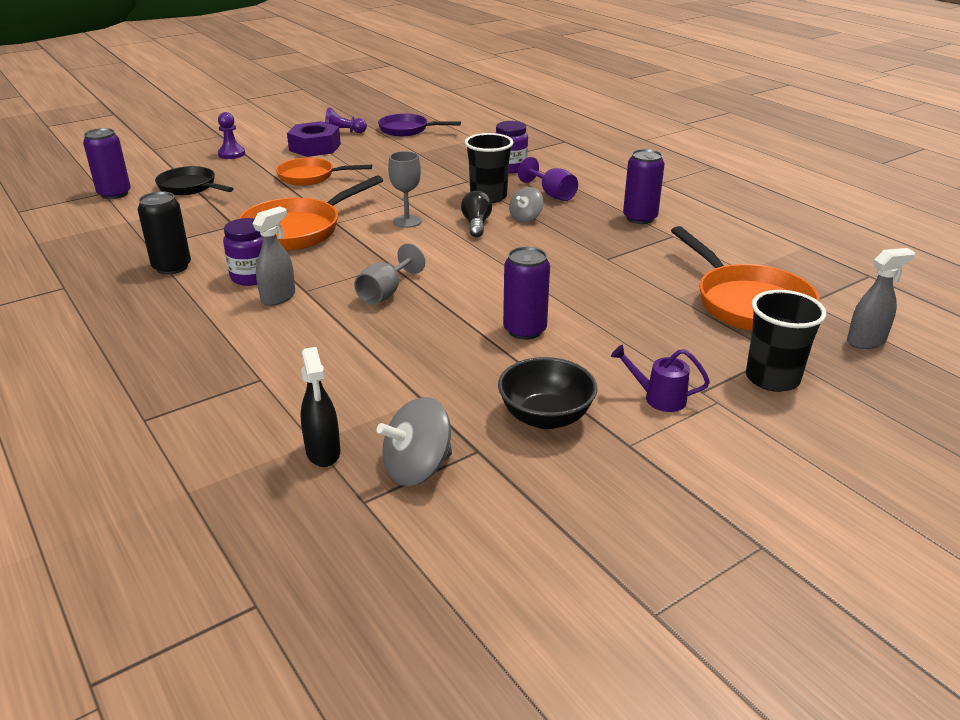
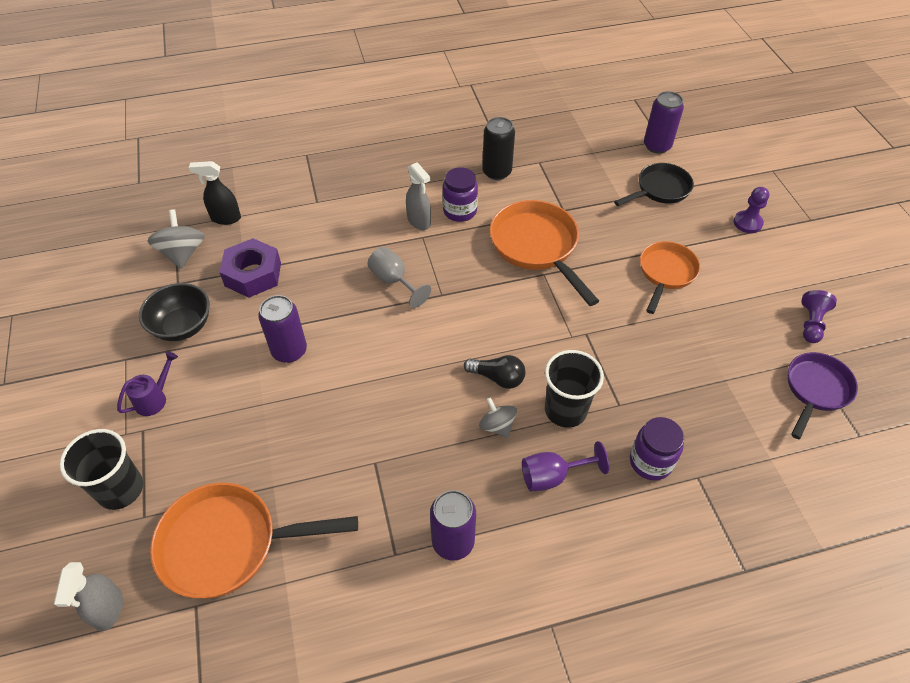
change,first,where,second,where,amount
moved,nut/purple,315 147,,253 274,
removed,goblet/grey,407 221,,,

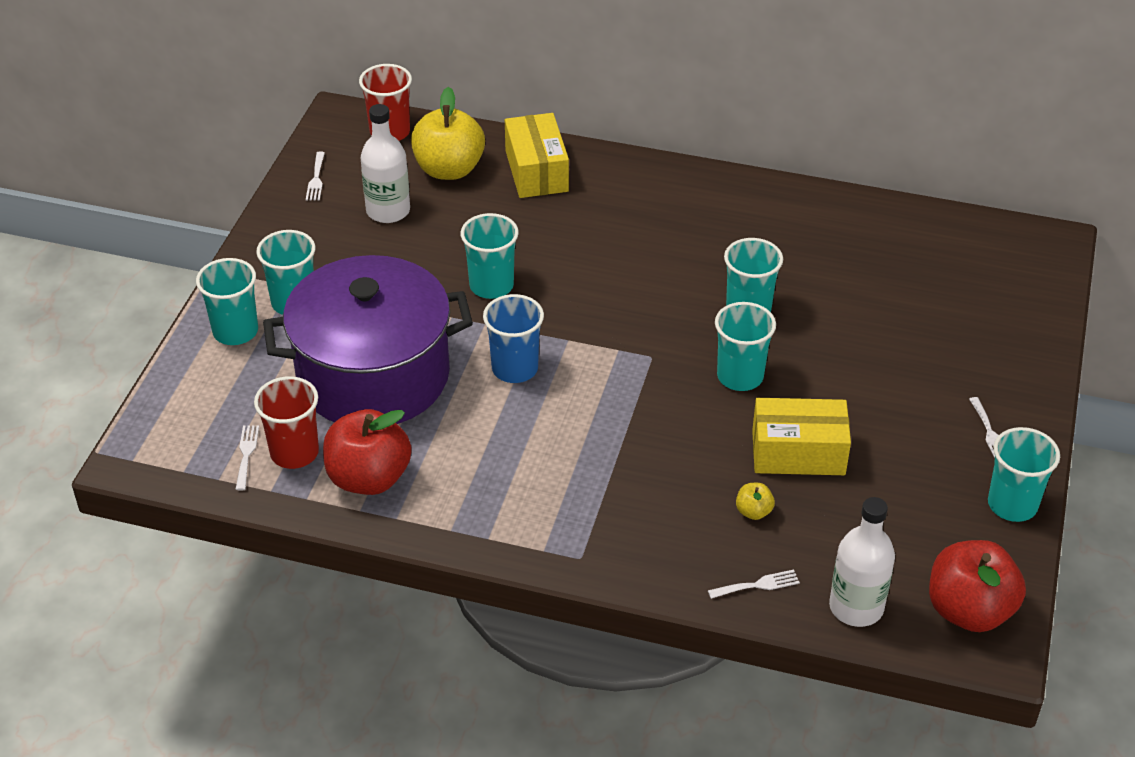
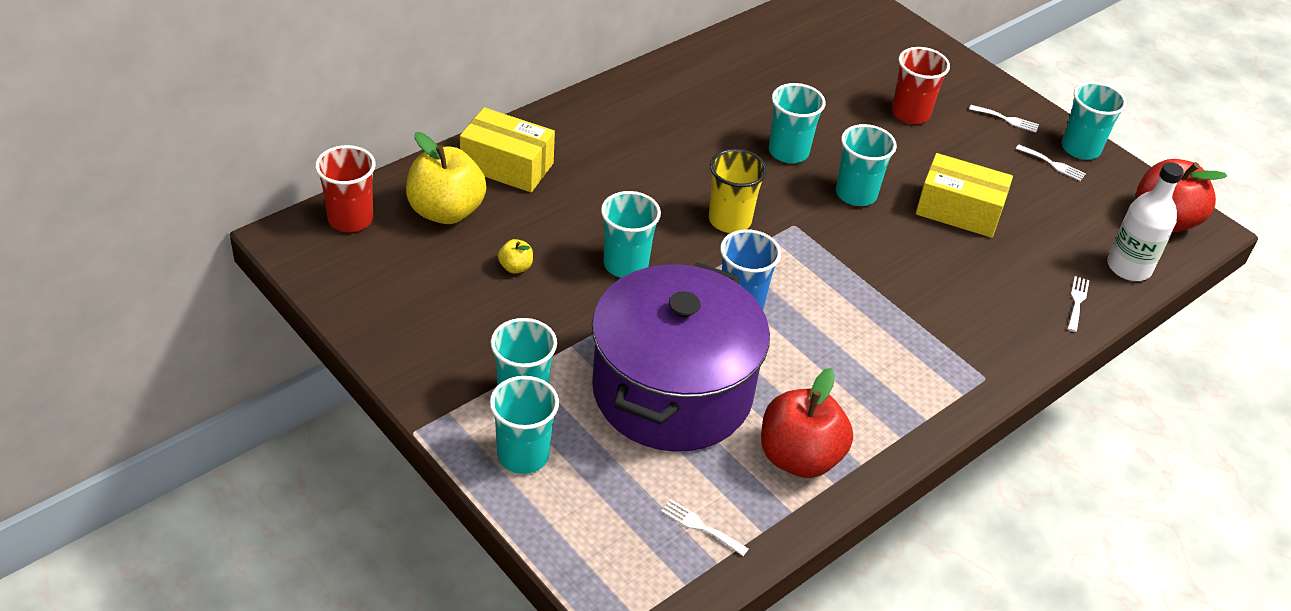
change,first,where,second,where,amount
moved,apple/yellow,753 511,,515 267,
added,,,cup/yellow,729 220,
moved,cup/red,294 452,,910 113,
turned,box/yellow,798 452,,959 211,75 degrees clockwise
moved,fork/white,316 179,,1053 164,
removed,bottle/white,388 211,,,

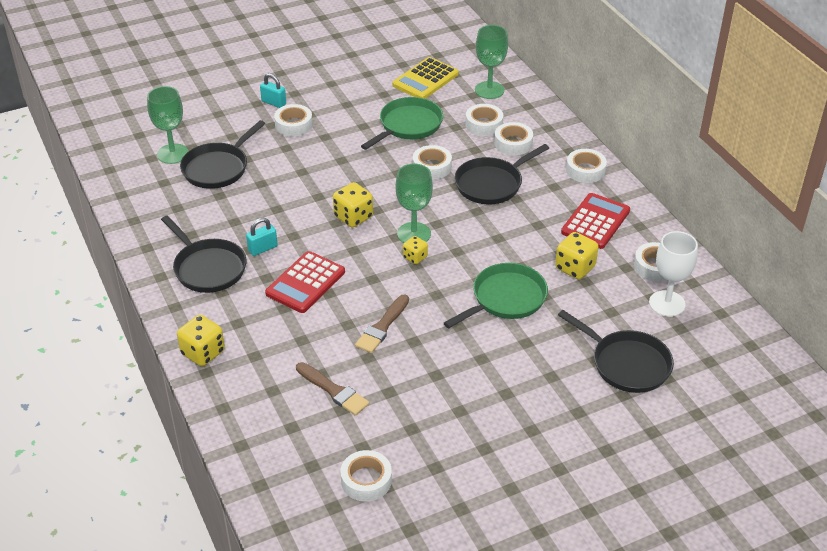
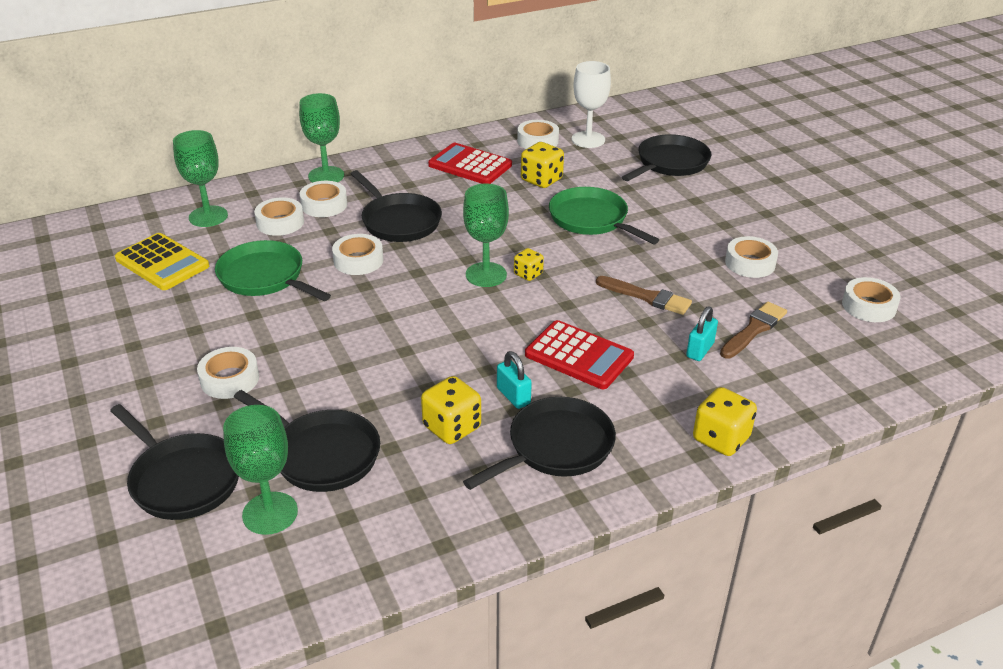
change,first,where,second,where,amount
added,,,pan/black,182 479,
added,,,goblet/green,326 176,
moved,dice/yellow,353 217,,452 427,
moved,padlock/turquoise,274 103,,700 350,
moved,tape/white,585 170,,750 263,

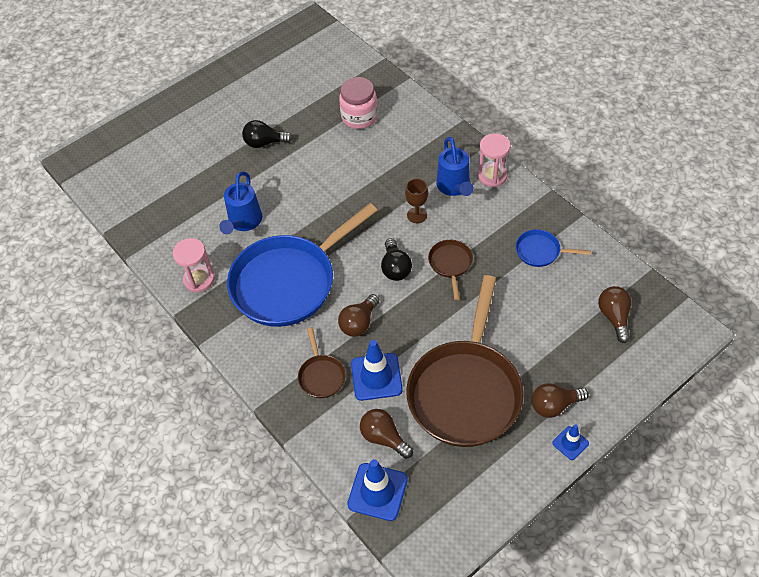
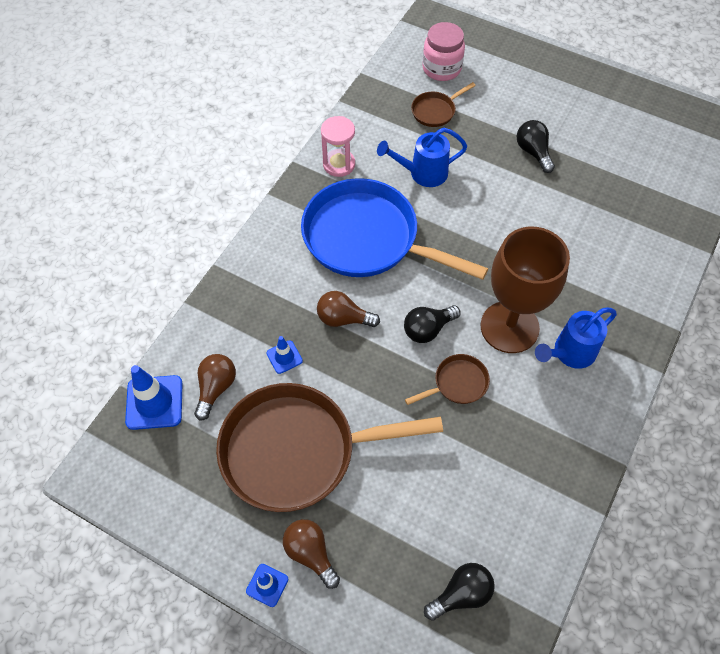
change,first,where,second,where,amount
resized,traffic cone/blue,376 377,,284 357,x0.55
moved,pan/brown,321 375,,435 111,
moved,jar/pink,359 117,,441 68,
recoloured,light bulb/brown,614 317,light bulb/black,461 594,
resized,goblet/brown,417 215,,509 327,x2.39
removed,hourglass/pink,492 176,,,
removed,pan/blue,541 251,,,

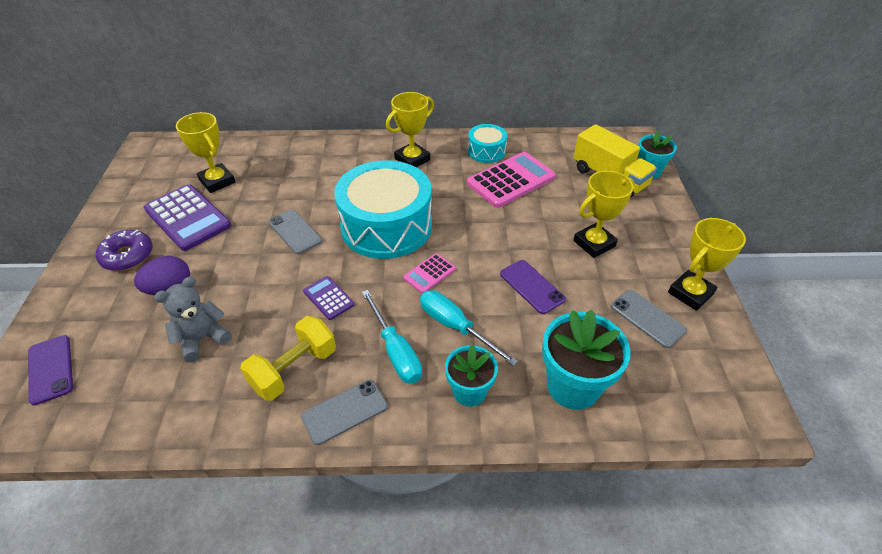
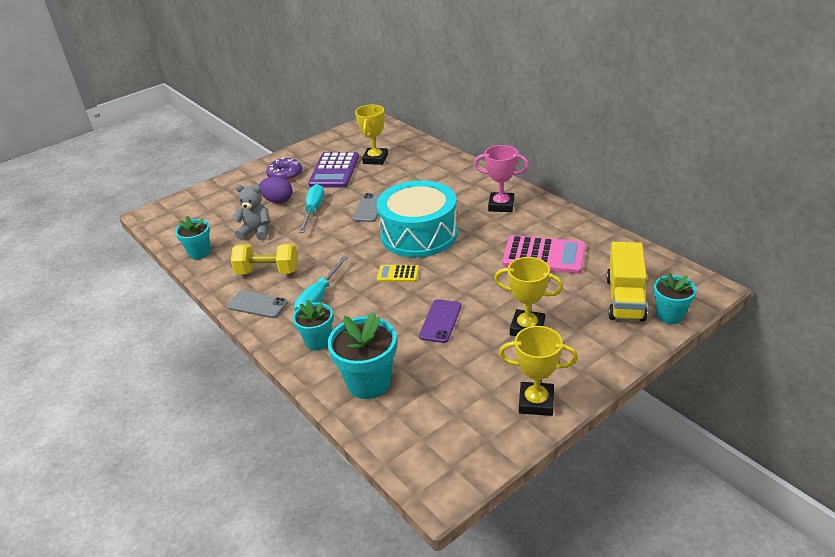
change,first,where,second,where,amount
added,,,flower pot/turquoise,199 252,
moved,screwdriver/turquoise,455 326,,313 210,
recoloured,calculator/pink,429 273,calculator/yellow,398 274,
recoloured,trophy/yellow,412 159,trophy/pink,501 205,
removed,phone/purple,50 369,,,
removed,calculator/purple,328 298,,,
removed,drum/turquoise,486 151,,,
removed,phone/grey,647 318,,,

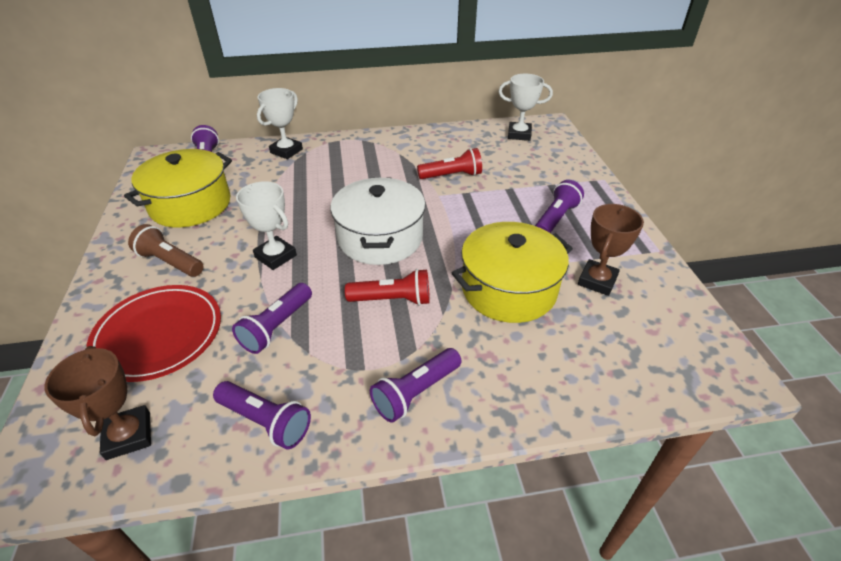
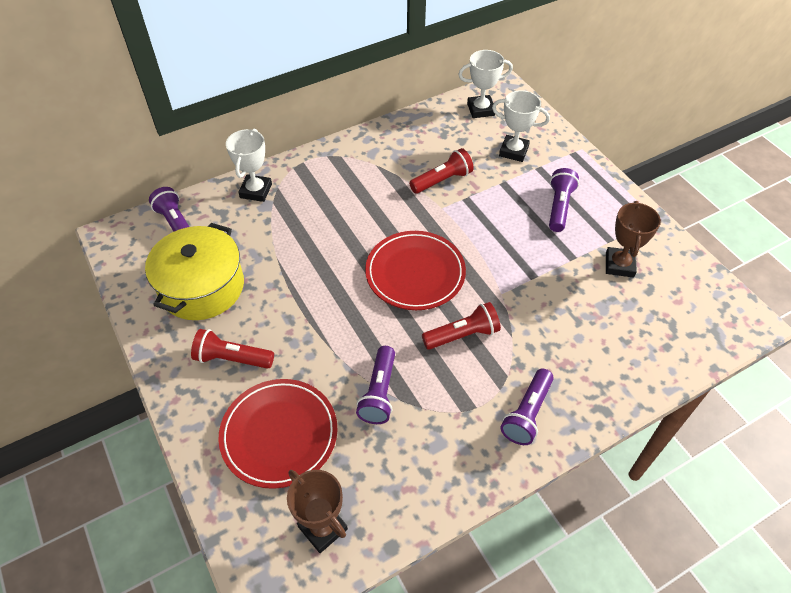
change,first,where,second,where,amount
recoloured,flashlight/brown,170 262,flashlight/red,232 358,
replaced,pot/white,380 238,plate/red,415 273,
moved,trophy/white,275 256,,513 151,
removed,flashlight/purple,266 421,,,
removed,pot/yellow,508 289,,,

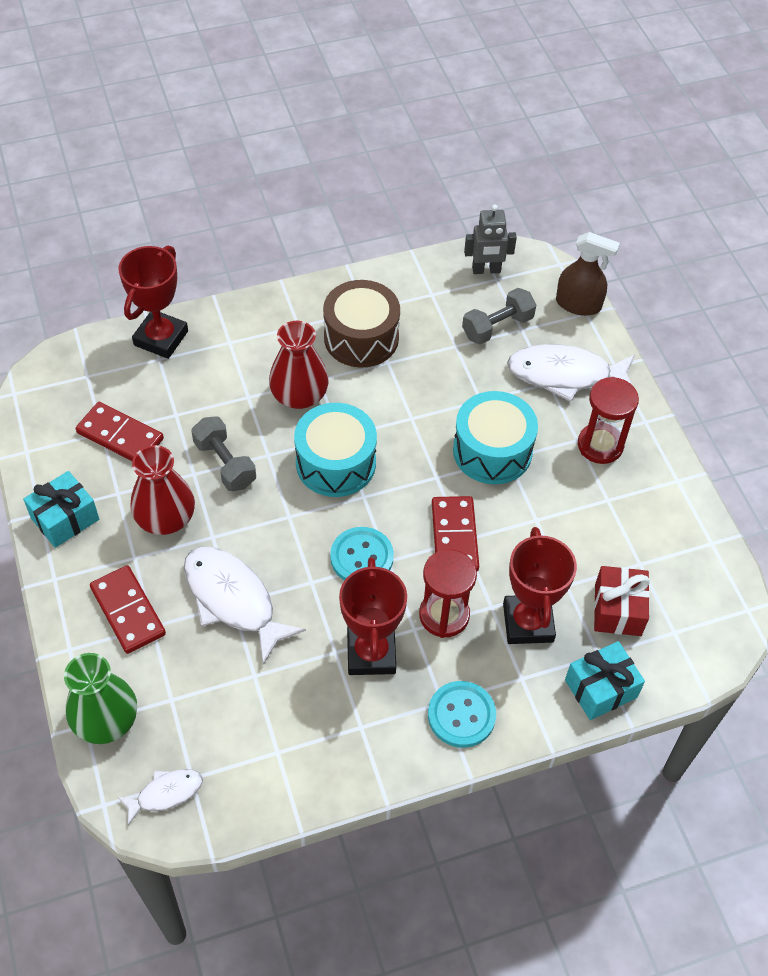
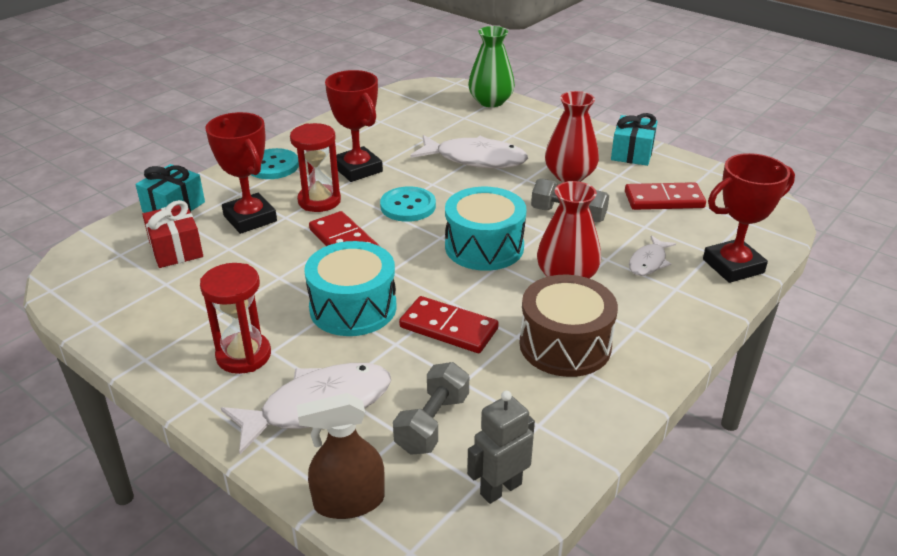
change,first,where,second,where,amount
moved,domino/red,128 611,,448 328,
moved,fish/white,165 793,,648 262,
turned,trophy/red,161 338,,733 266,75 degrees clockwise

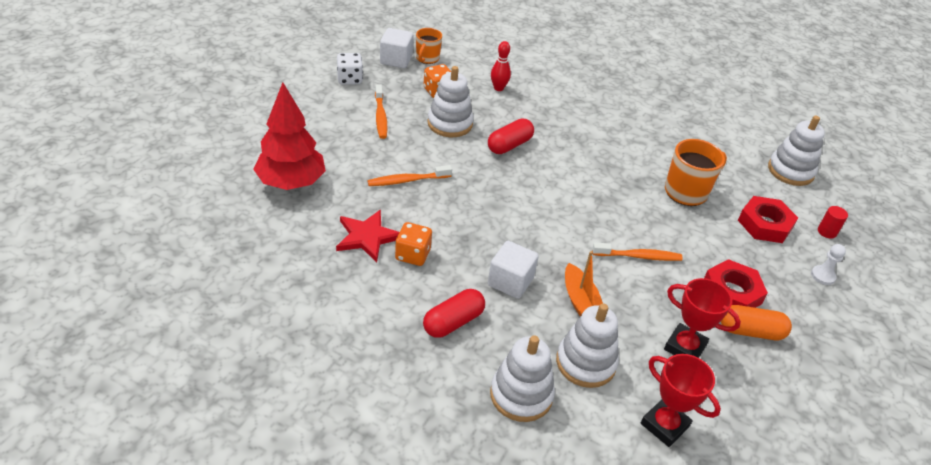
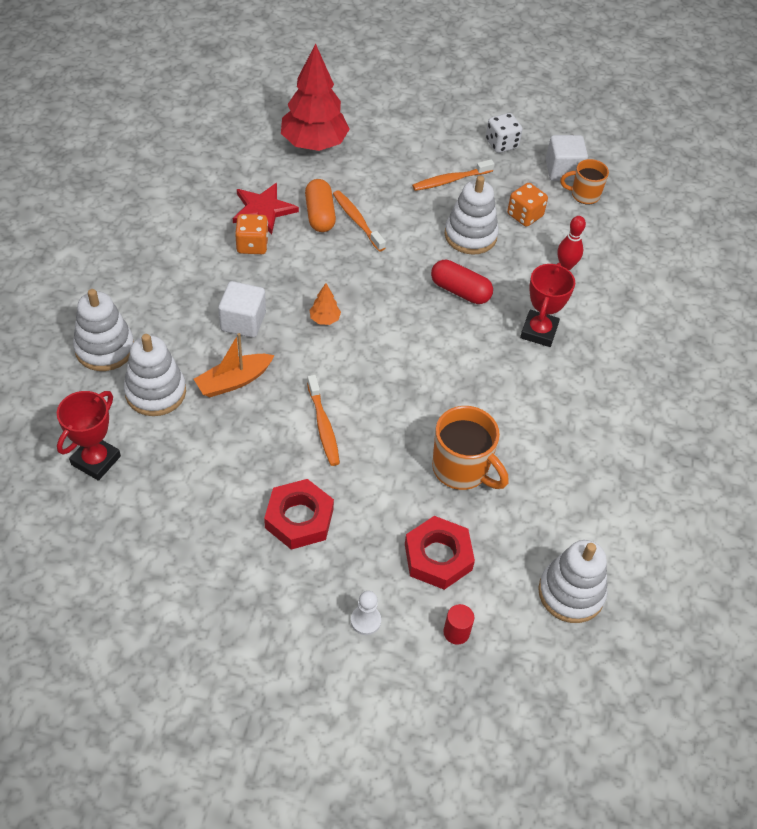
change,first,where,second,where,amount
moved,capsule/orange,750 331,,320 215,
added,,,tree/orange,324 319,
moved,trophy/red,685 347,,539 331,
removed,capsule/red,453 322,,,

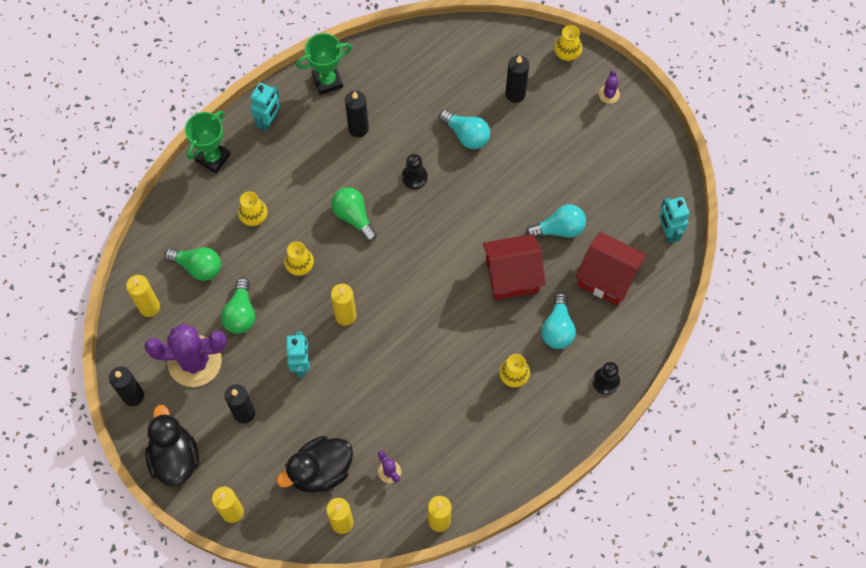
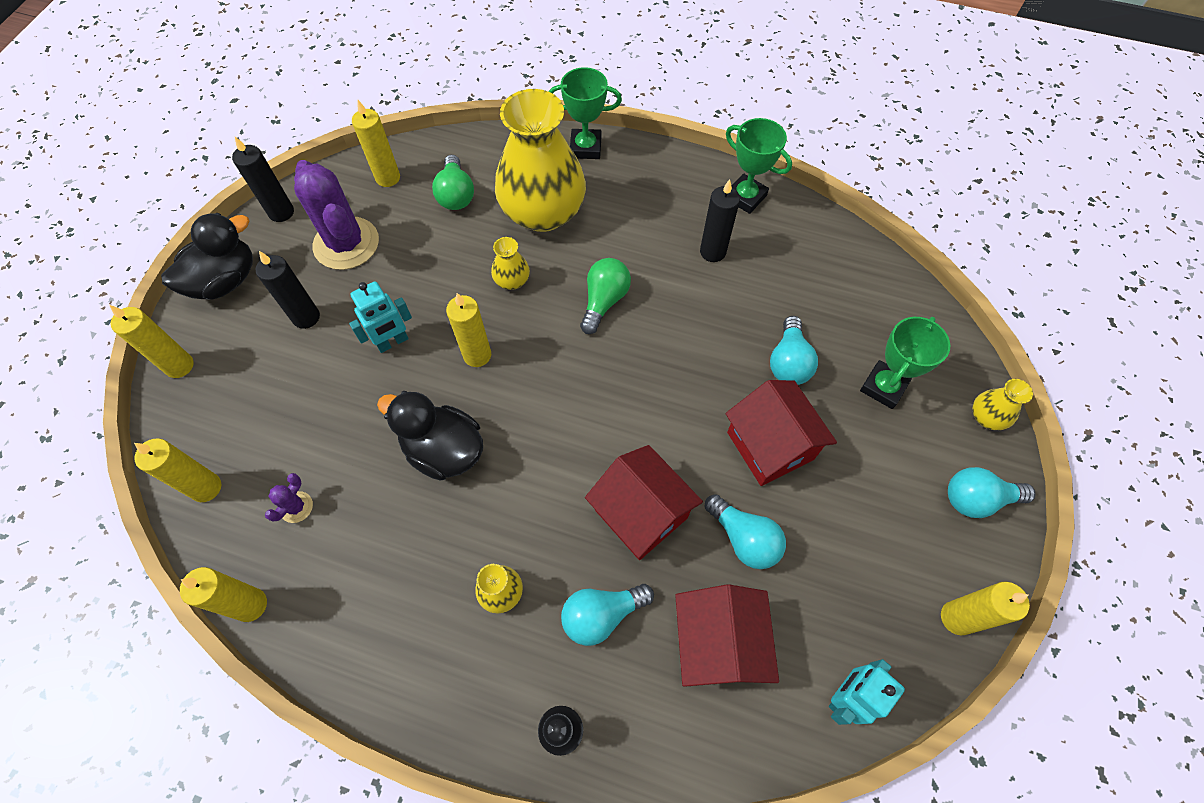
change,first,where,second,where,amount
moved,duck/black,320 471,,444 450,
resized,vase/yellow,254 216,,543 212,x2.44
added,,,house/red,770 445,
replaced,candle/black,515 94,trophy/green,883 387,
added,,,candle/yellow,956 618,
replaced,cactus/purple,609 94,light bulb/turquoise,976 499,
removed,light bulb/green,241 313,,,
removed,robot/turquoise,268 121,,,
removed,pawn/black,414 177,,,

